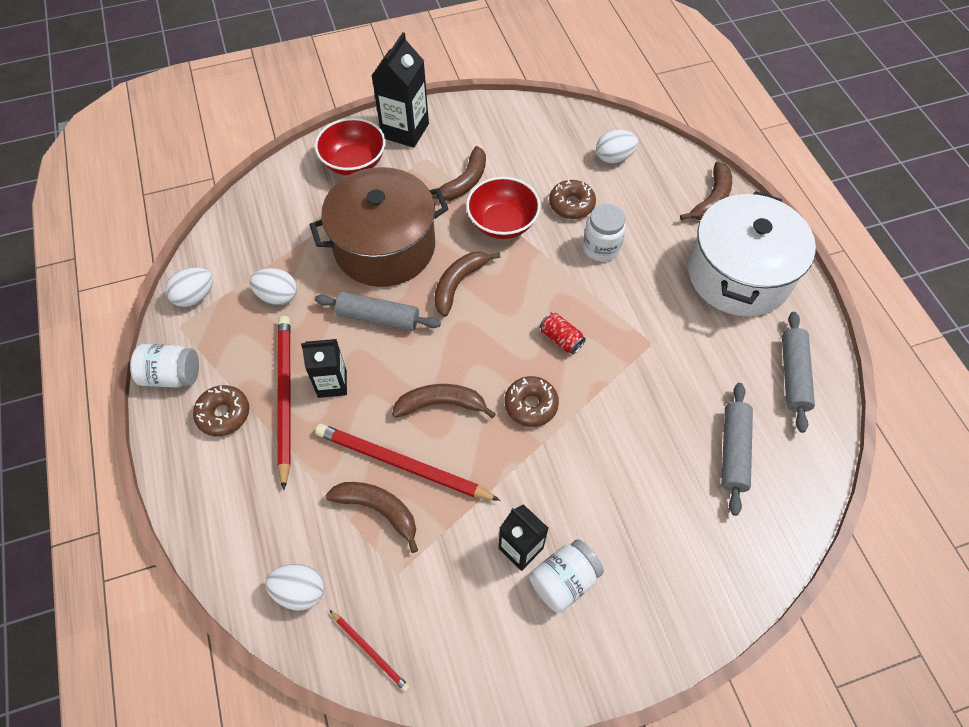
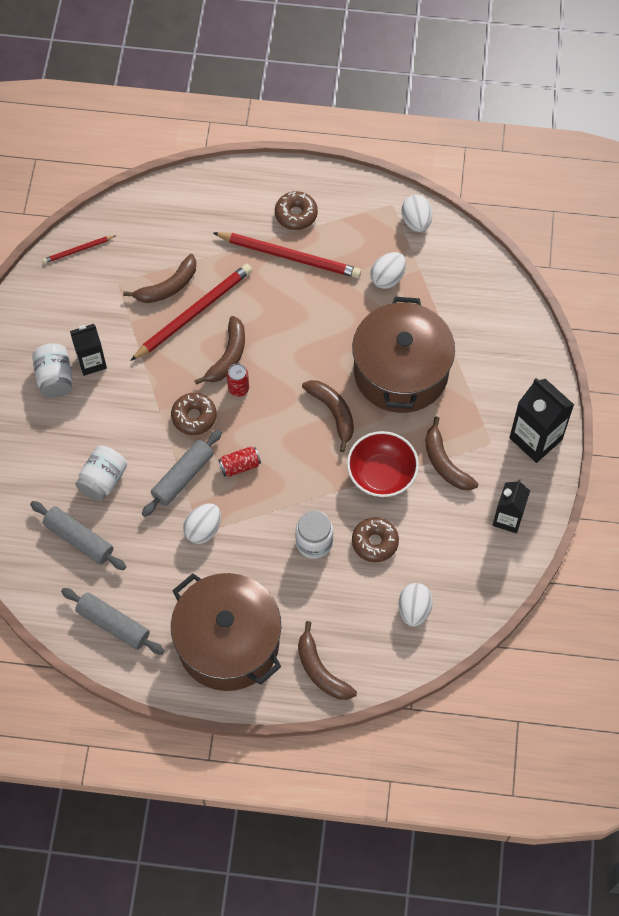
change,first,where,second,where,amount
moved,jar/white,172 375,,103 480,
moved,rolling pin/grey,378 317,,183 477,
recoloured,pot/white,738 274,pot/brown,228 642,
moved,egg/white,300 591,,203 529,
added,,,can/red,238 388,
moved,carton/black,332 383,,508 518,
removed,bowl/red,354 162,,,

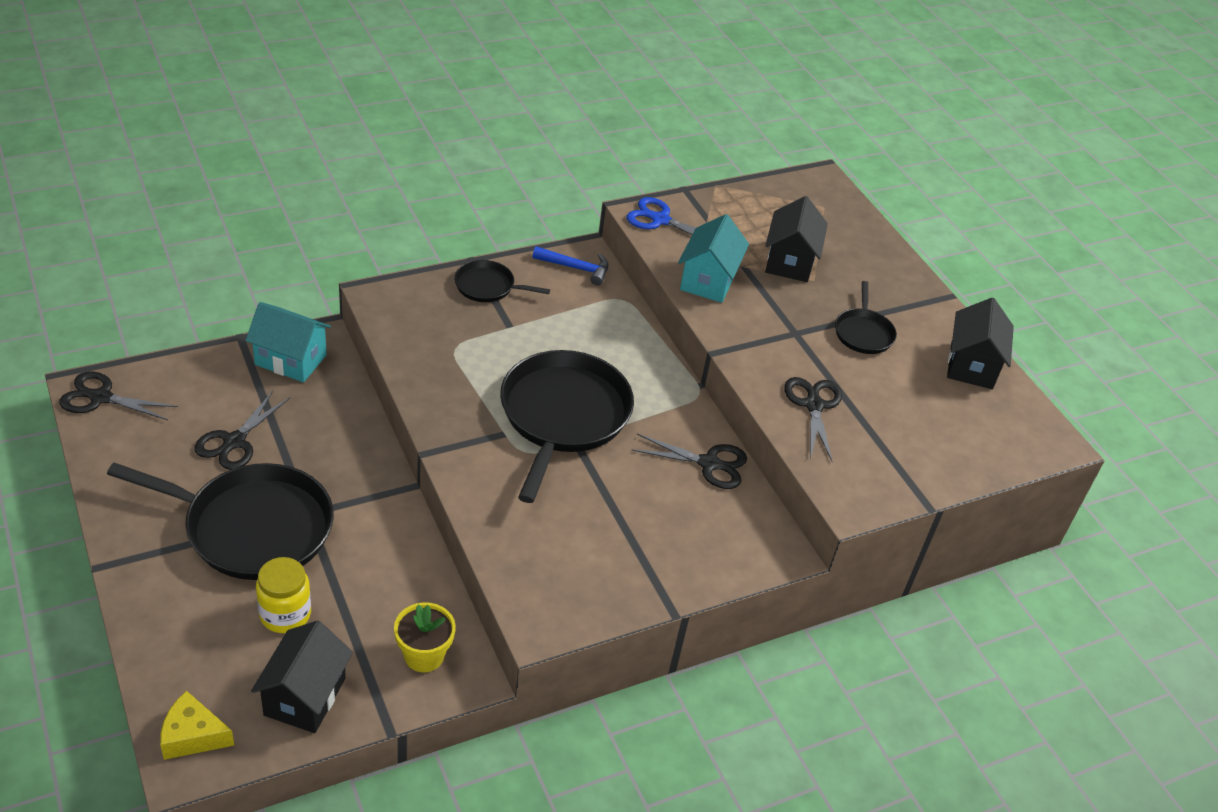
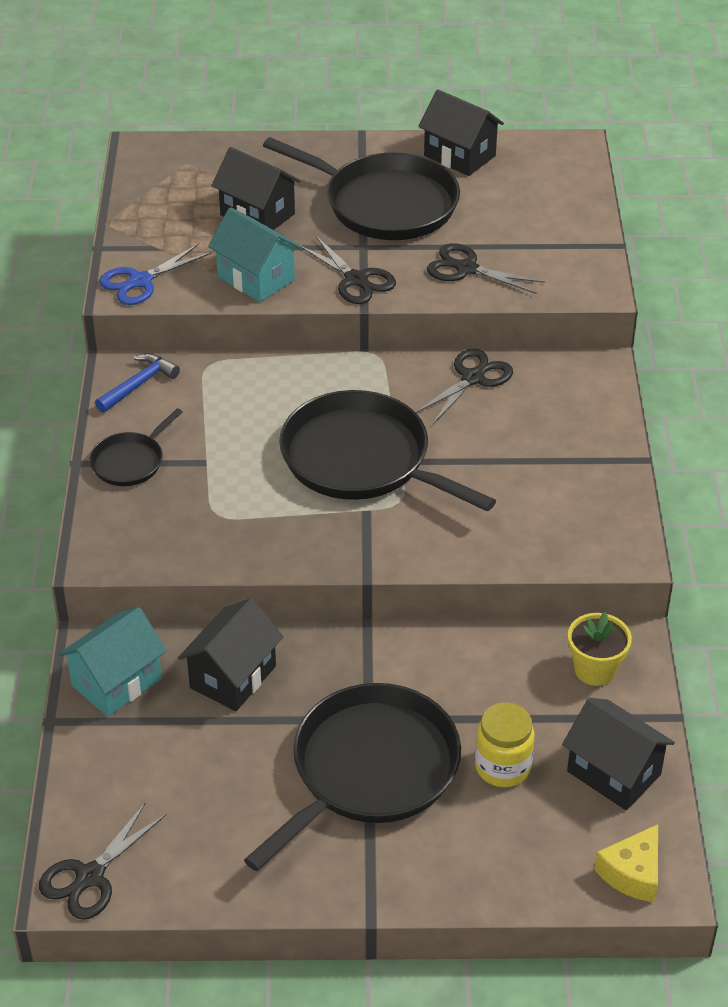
change,first,where,second,where,amount
added,,,house/black,233 677,
resized,pan/black,863 333,,384 204,x2.05
moved,scissors/black,234 441,,356 280,

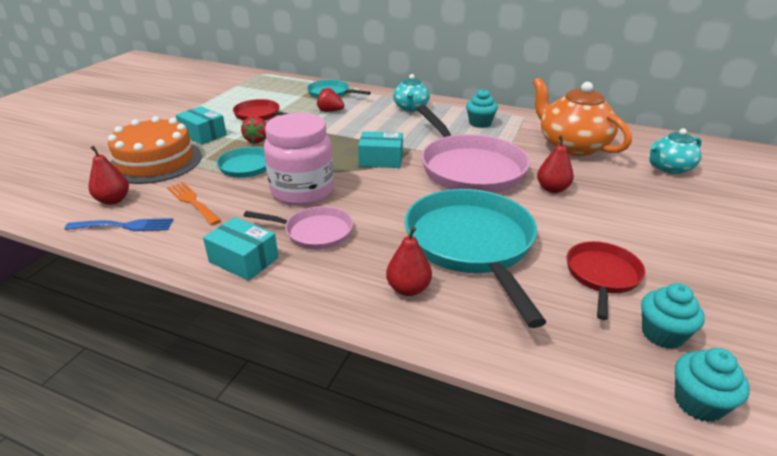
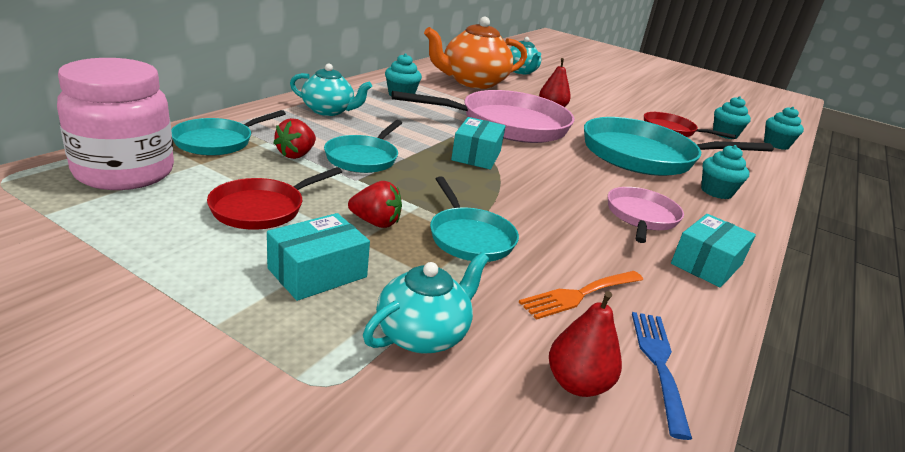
change,first,where,second,where,amount
moved,jar/pink,302 191,,124 172,
added,,,pan/turquoise,363 158,
replaced,cake/orange,155 161,teapot/turquoise,423 334,
replaced,pear/red,408 289,cupcake/turquoise,716 192,

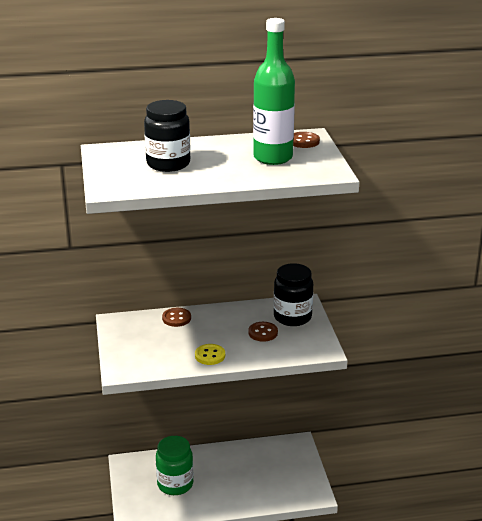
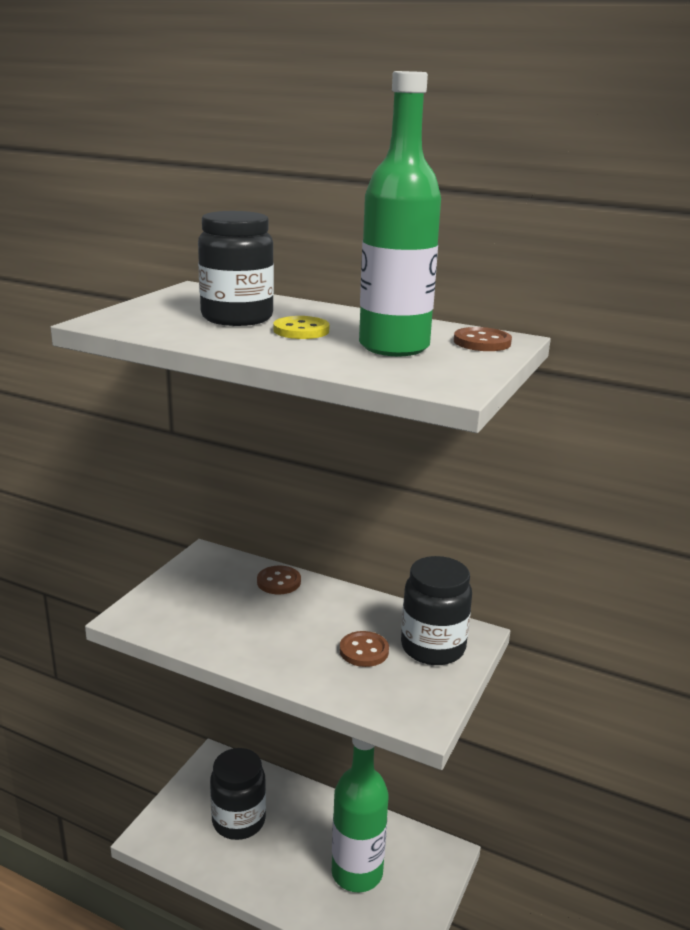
change,first,where,second,where,amount
recoloured,jar/green,175 484,jar/black,238 820,
moved,button/yellow,210 355,,301 330,
added,,,bottle/green,357 873,

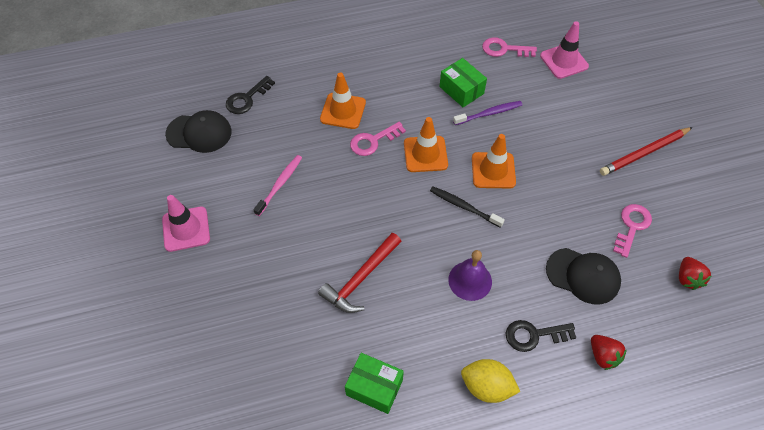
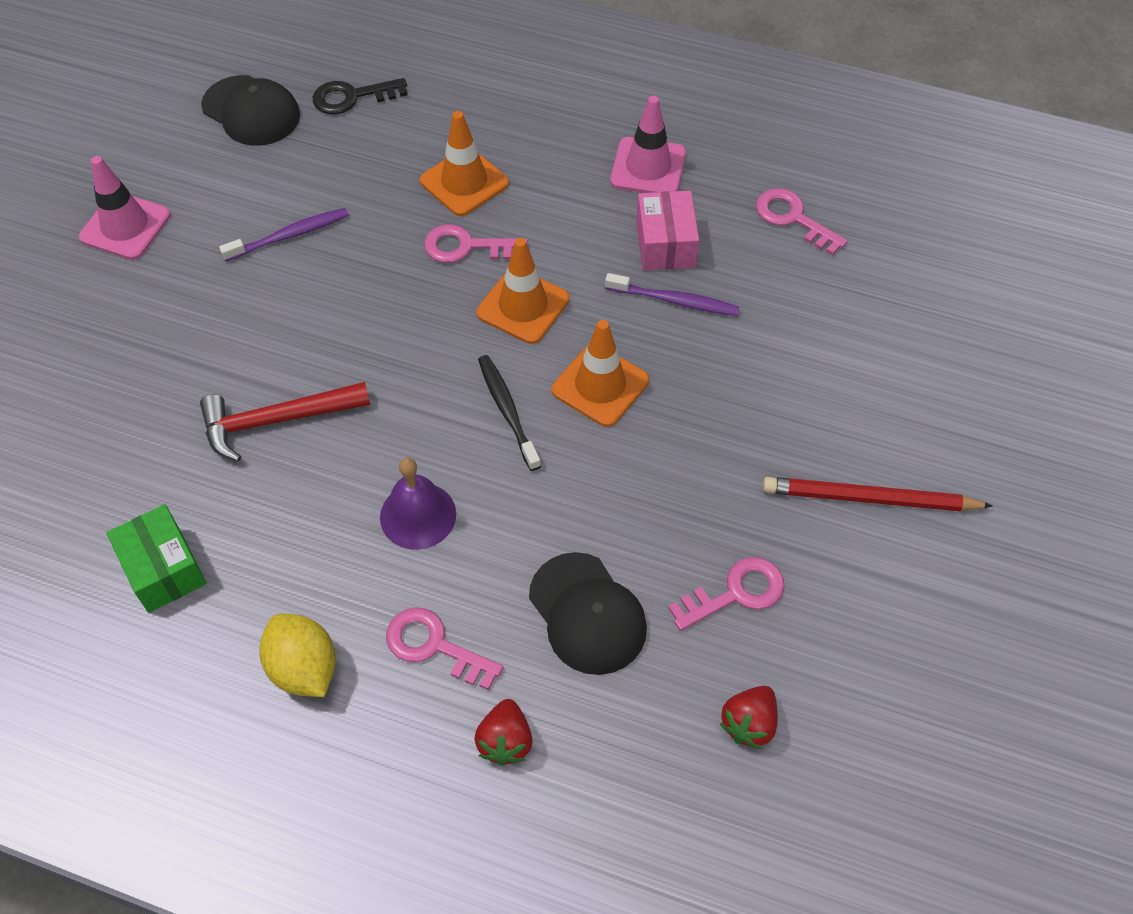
change,first,where,second,where,amount
recoloured,toothbrush/pink,280 184,toothbrush/purple,289 236,
recoloured,key/black,534 335,key/pink,434 646,
moved,traffic cone/pink,564 61,,648 167,
recoloured,box/green,461 90,box/pink,665 244,

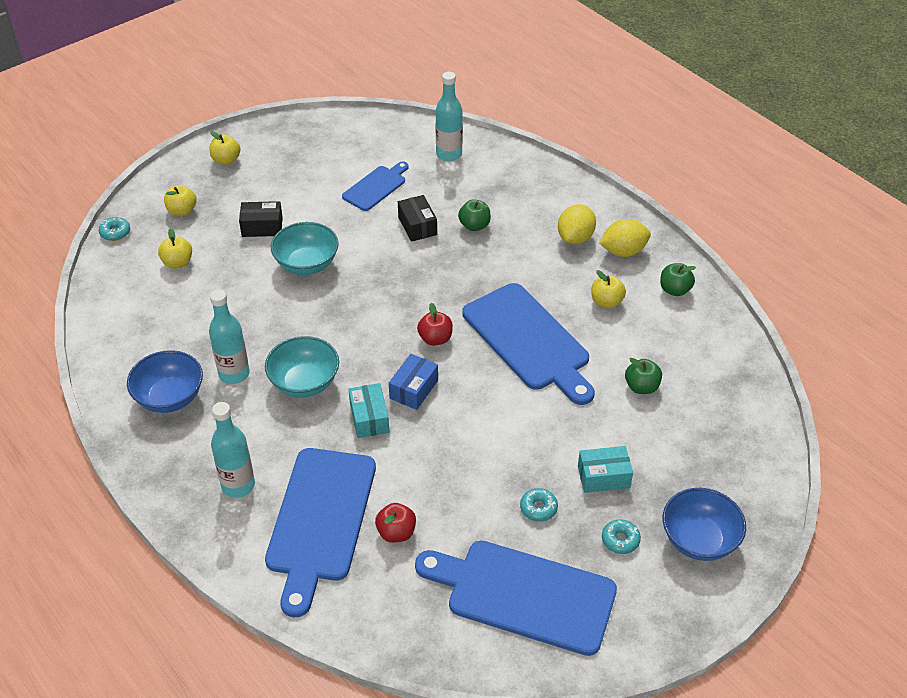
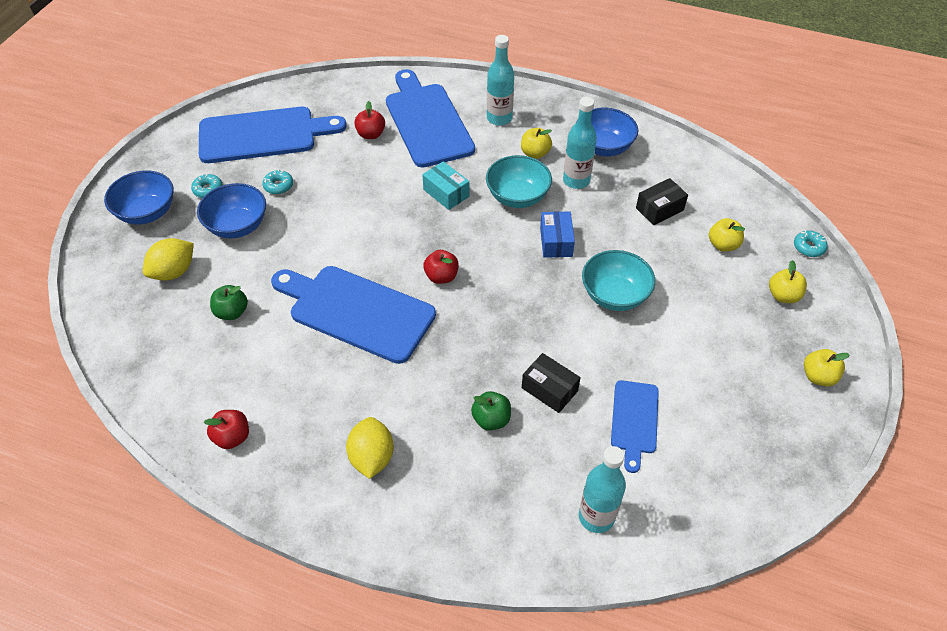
change,first,where,second,where,amount
moved,lemon/yellow,623 251,,174 272,
replaced,box/turquoise,603 477,bowl/blue,237 226,
recoloured,apple/green,674 290,apple/red,232 437,
moved,apple/yellow,606 302,,535 153,
moved,box/blue,413 389,,556 242,
moved,box/black,262 227,,659 209,

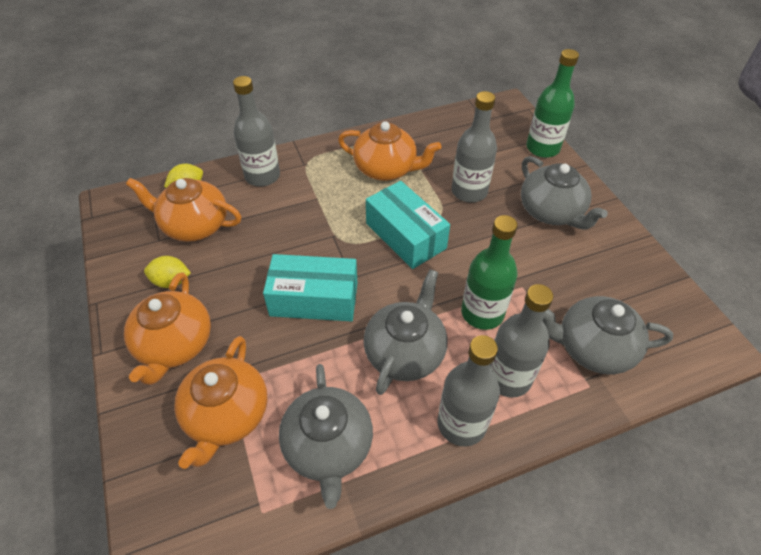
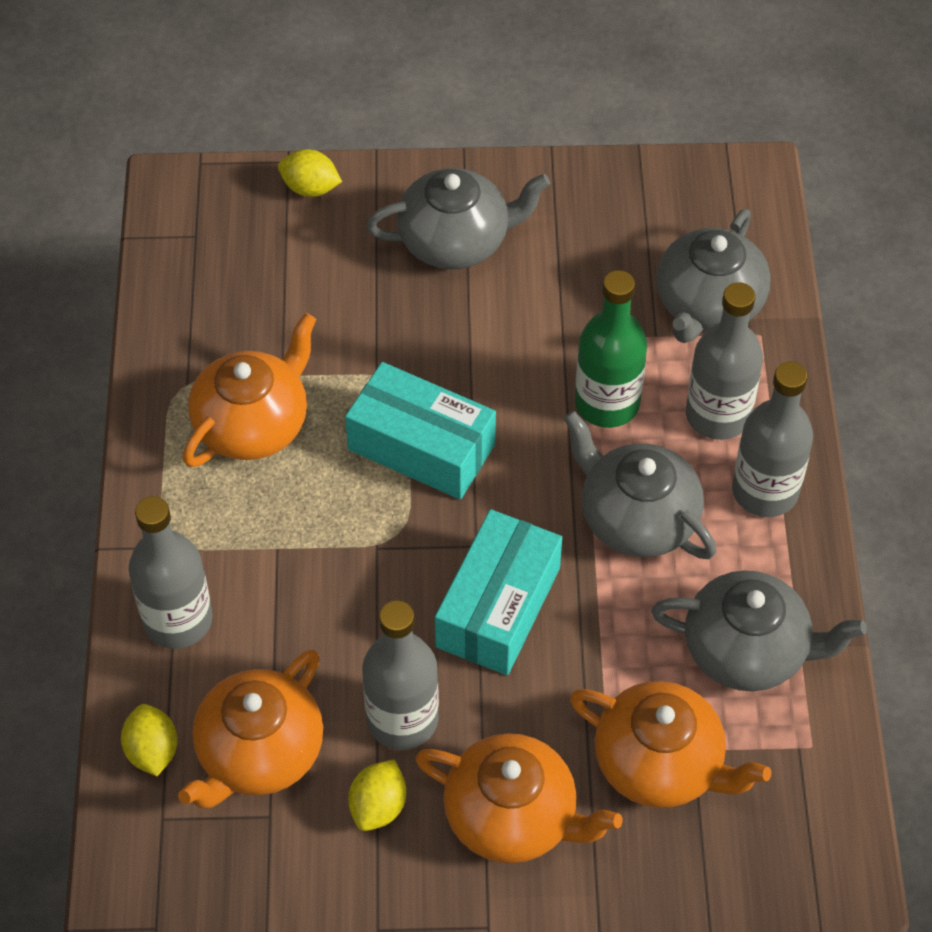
change,first,where,second,where,amount
replaced,bottle/green,542 148,lemon/yellow,310 188,
turned,box/turquoise,405 236,,421 447,45 degrees clockwise
moved,bottle/grey,469 191,,402 719,

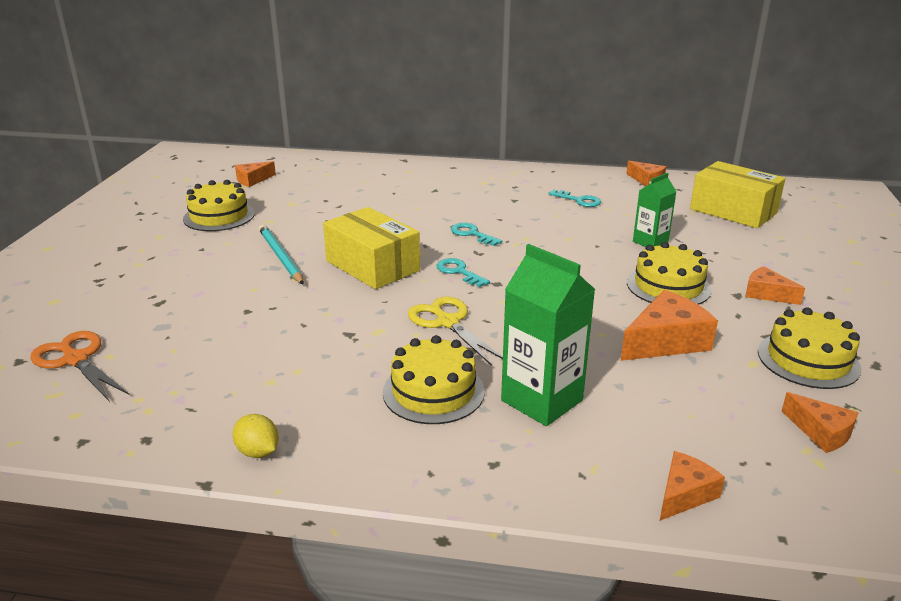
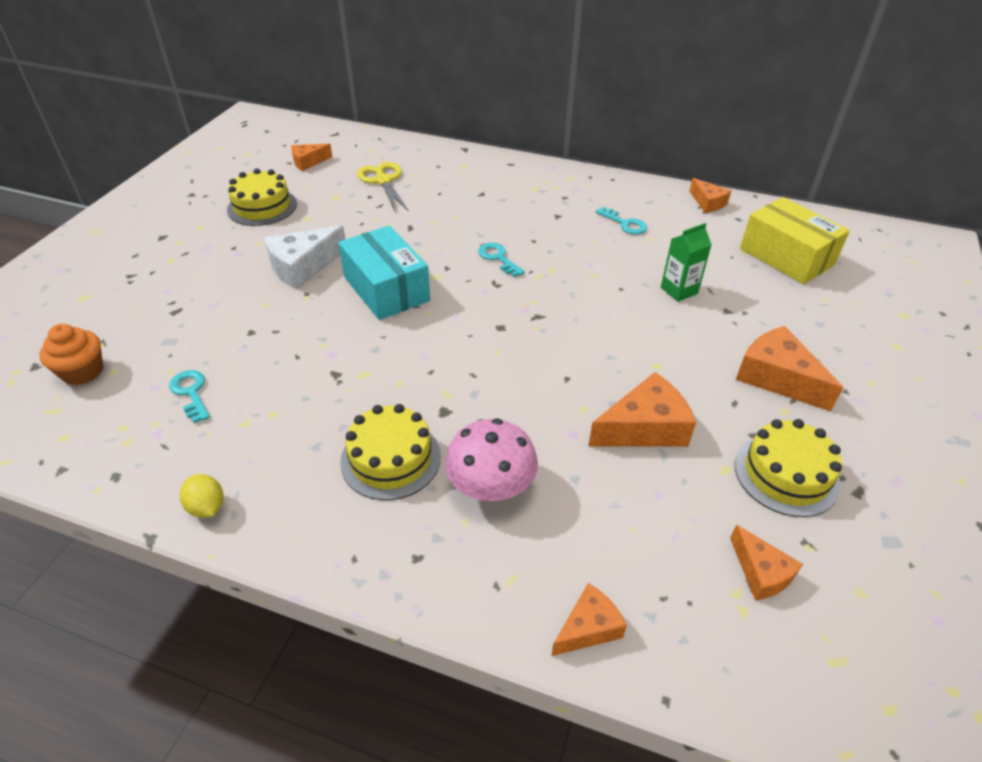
change,first,where,second,where,amount
replaced,scissors/orange,76 360,cupcake/orange,83 372,
moved,key/turquoise,459 272,,191 393,
replaced,pencil/turquoise,280 257,cheese/white,303 267,
recoloured,box/yellow,372 266,box/turquoise,386 289,
moved,scissors/yellow,447 322,,383 181,
replaced,carton/green,542 400,mushroom/pink,491 486,
resized,cheese/orange,766 294,,777 378,x1.66
removed,cake/yellow,668 286,,,

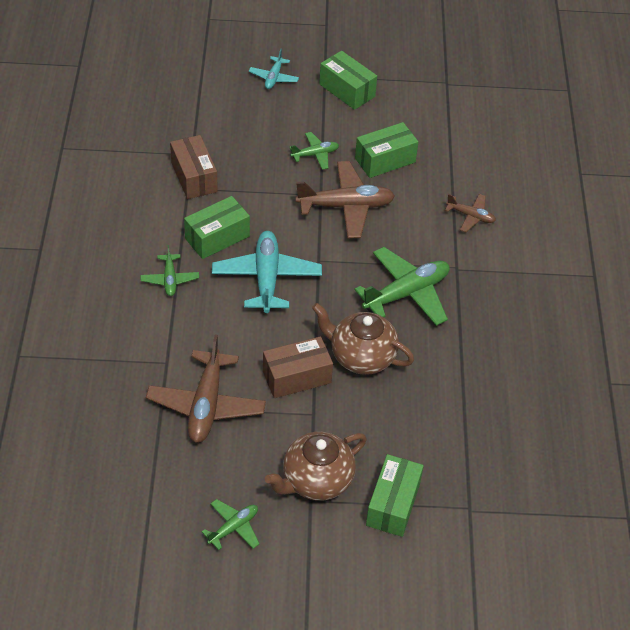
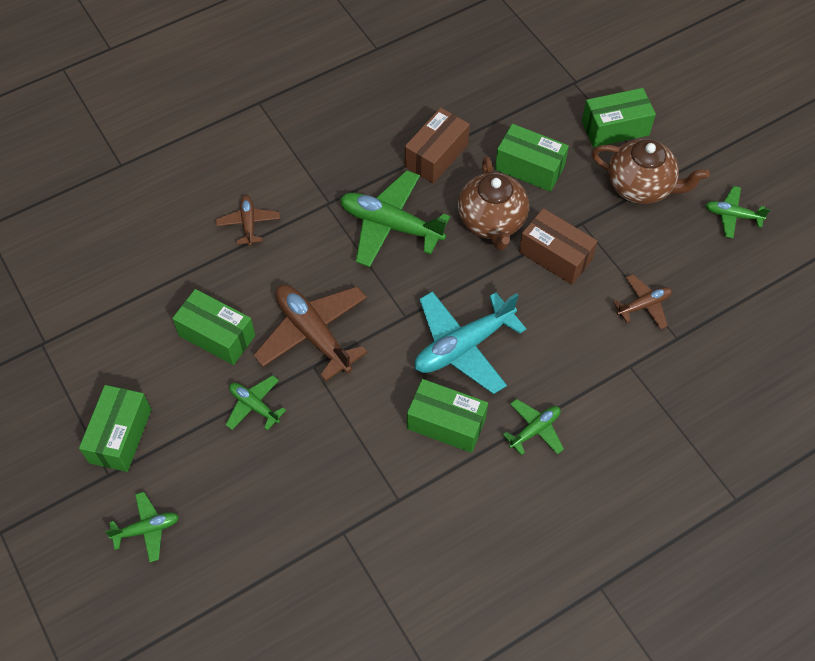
change,first,where,second,where,amount
recoloured,plane/turquoise,274 78,plane/green,146 529,
moved,box/brown,194 177,,436 156,
added,,,box/green,529 168,
resized,plane/brown,206 404,,643 305,x0.53

